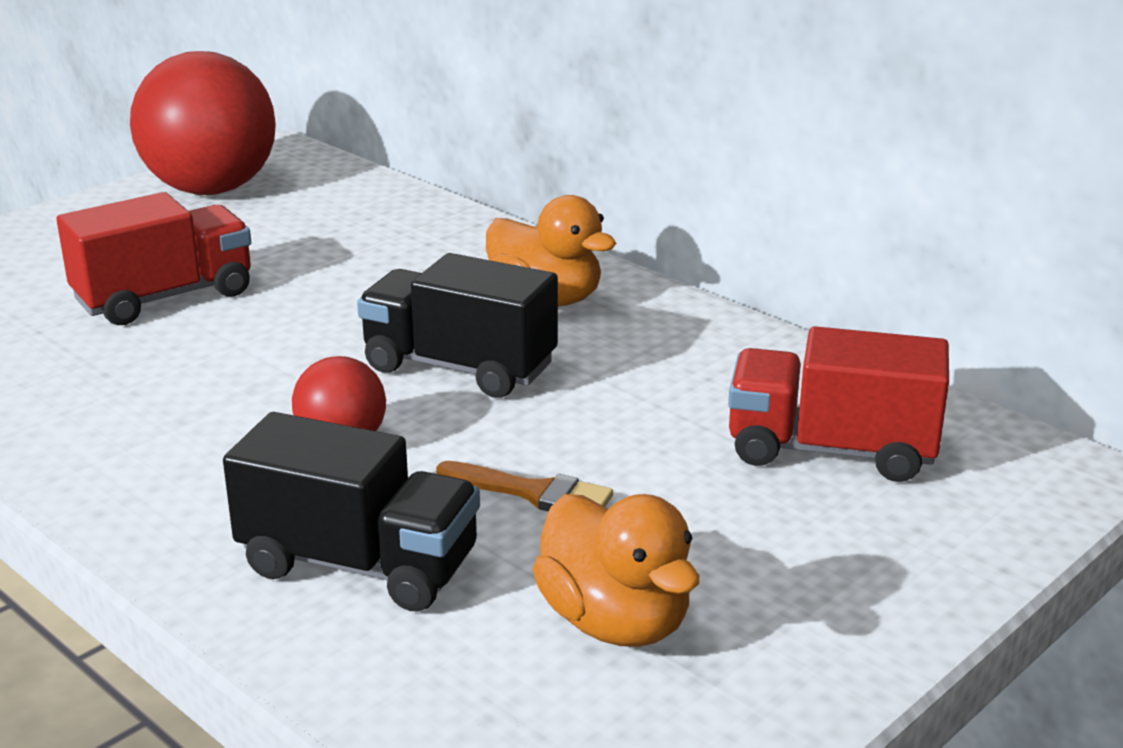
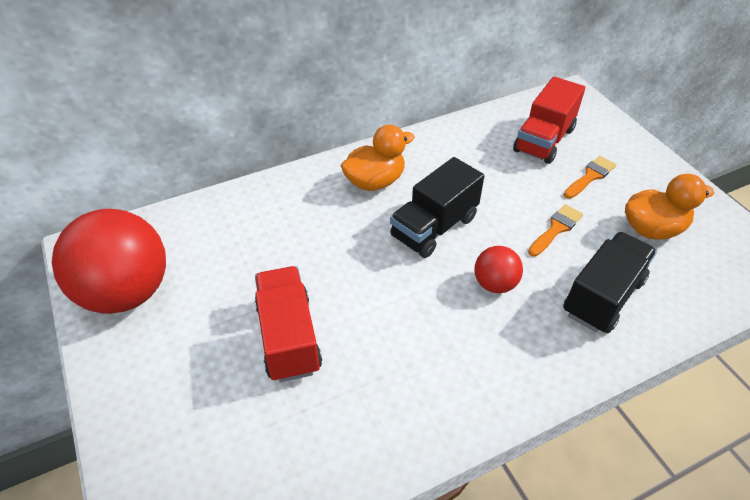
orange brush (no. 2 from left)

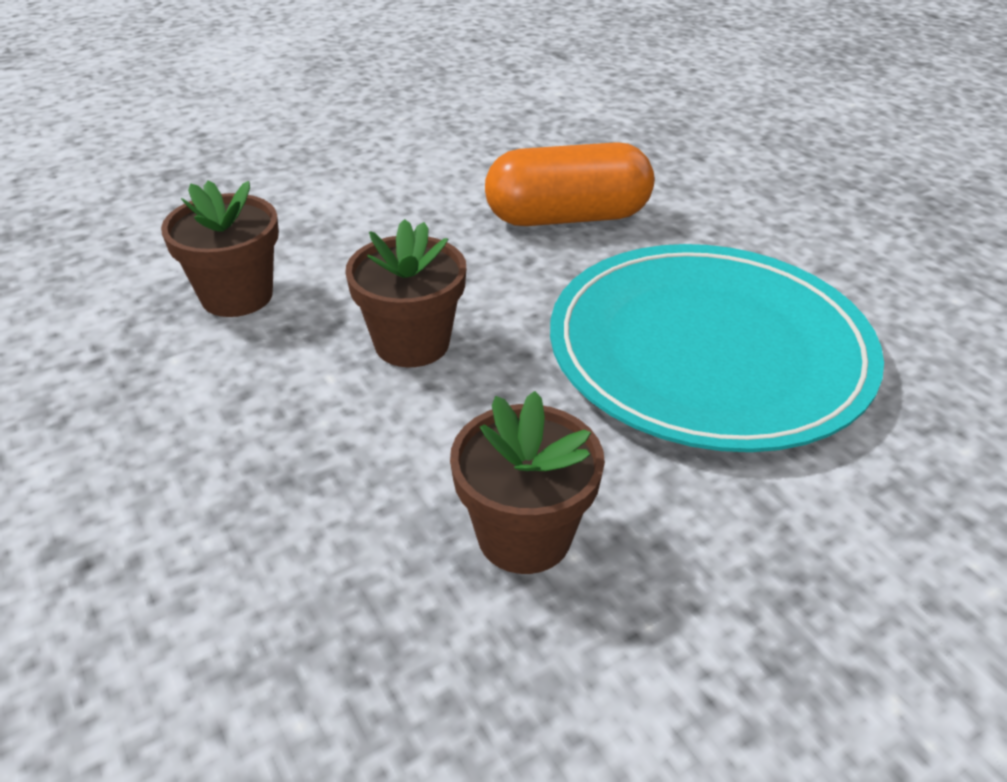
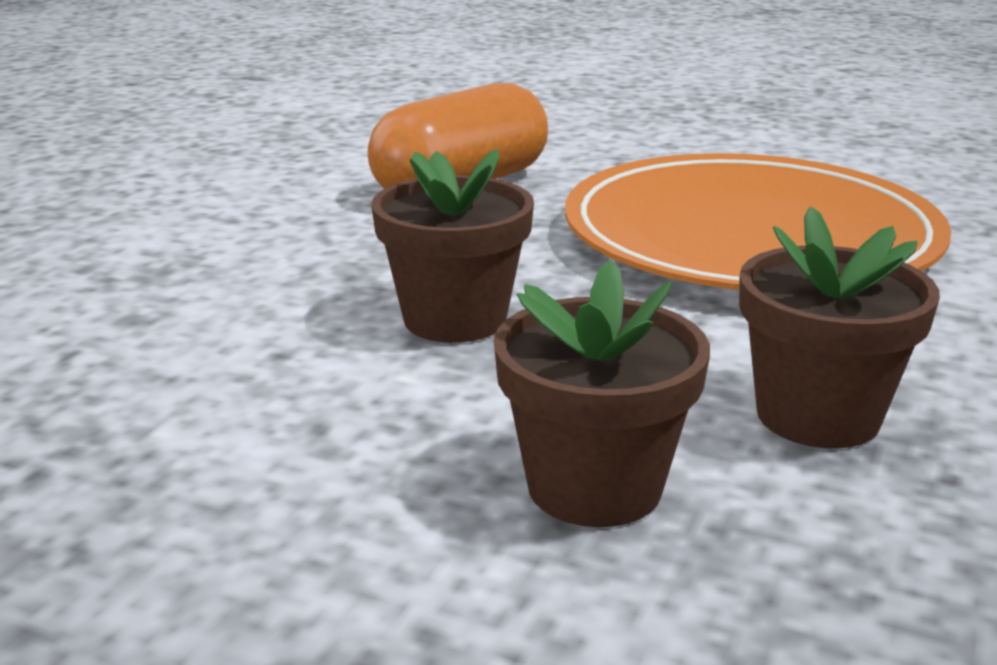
brown flower pot (no. 2 from left)
orange plate

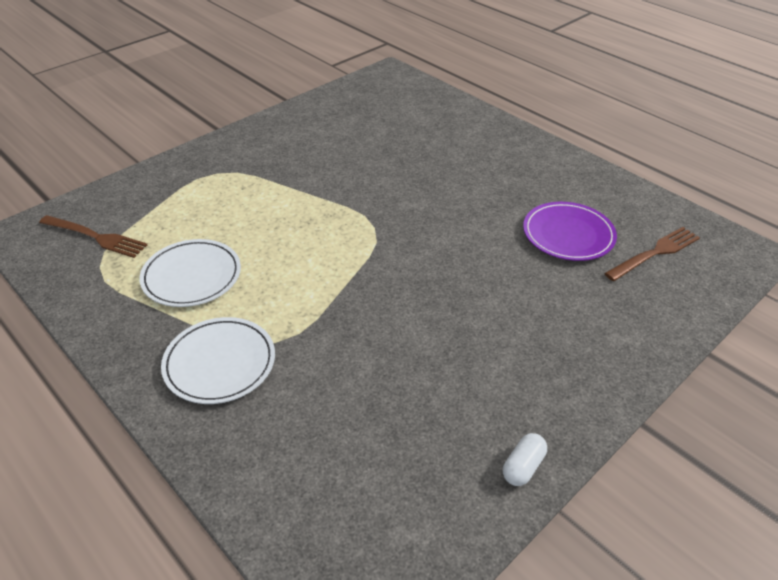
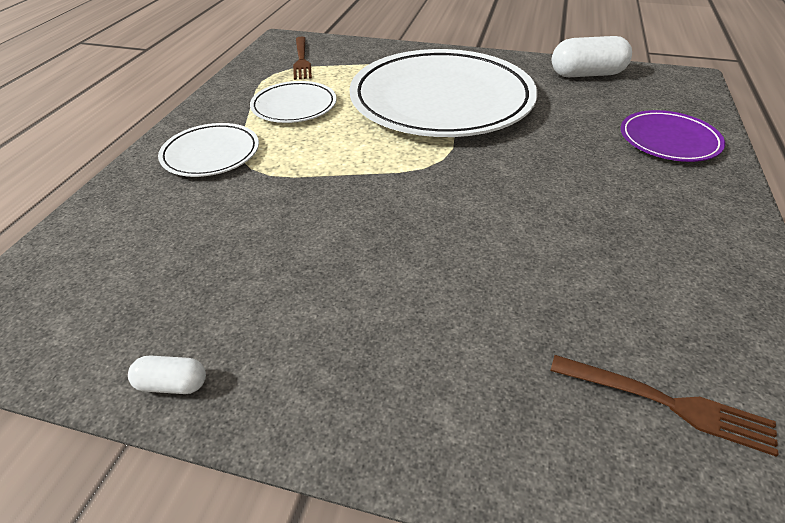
purple plate
white plate (no. 3 from left)
white capsule (no. 2 from left)

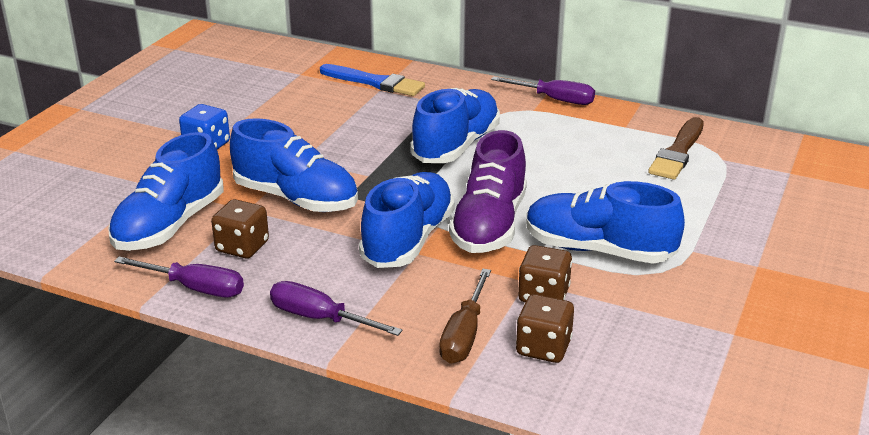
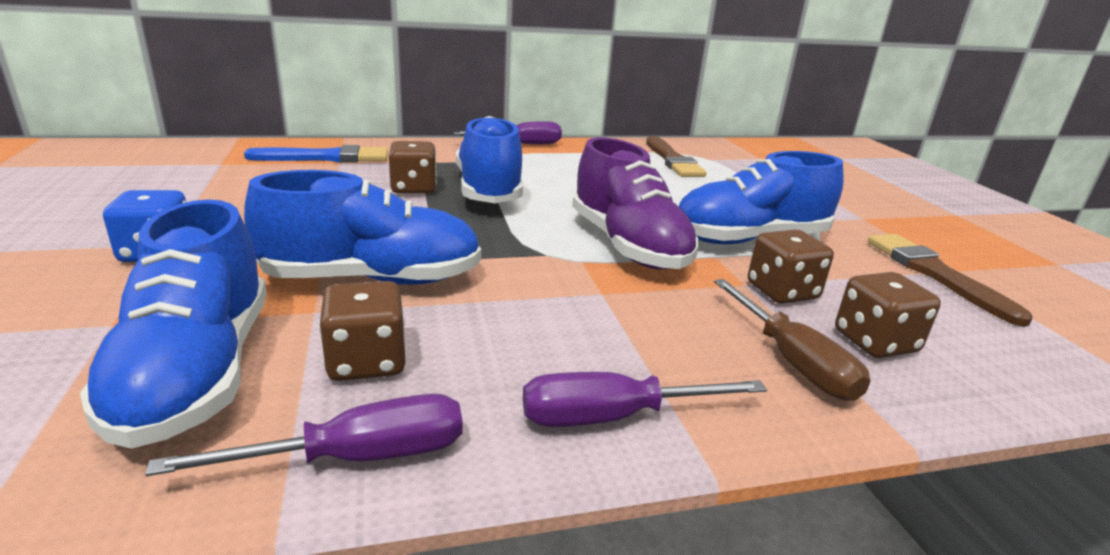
blue shoe (no. 3 from left in the first image)
brown dice (no. 2 from left)
brown brush (no. 2 from left)

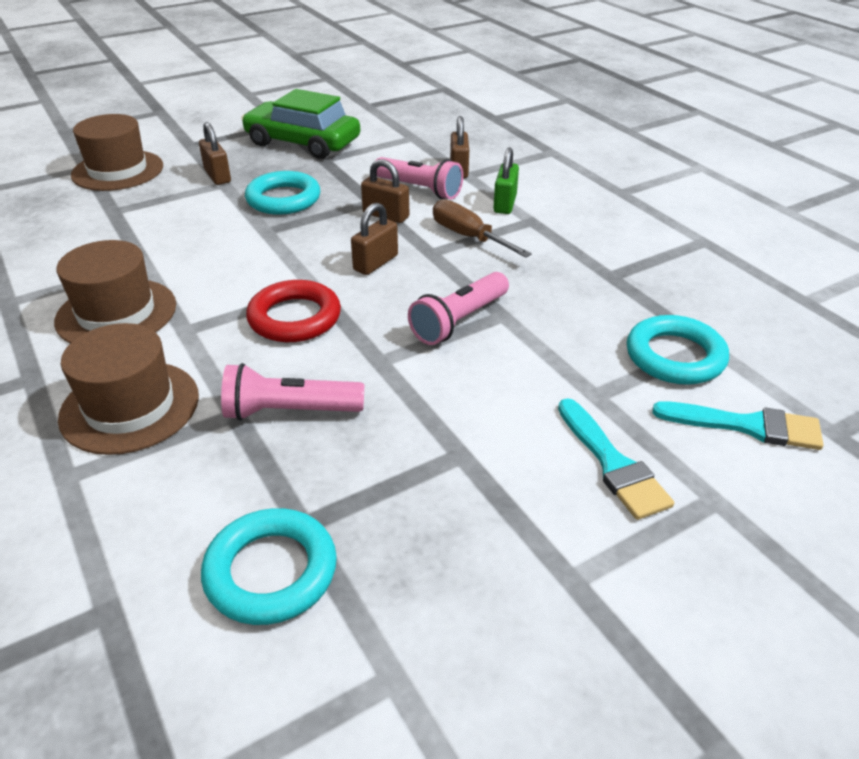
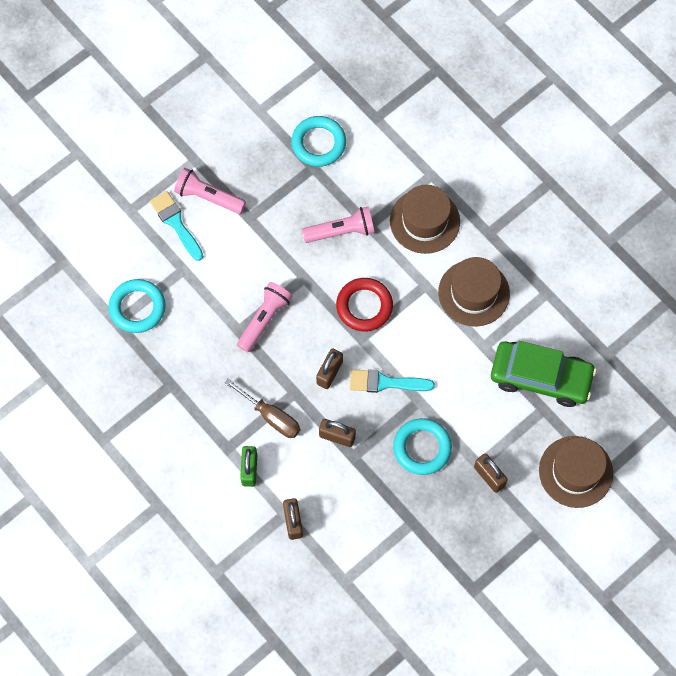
green car
pink flashlight (no. 1 from left)
turquoise brush (no. 2 from left)

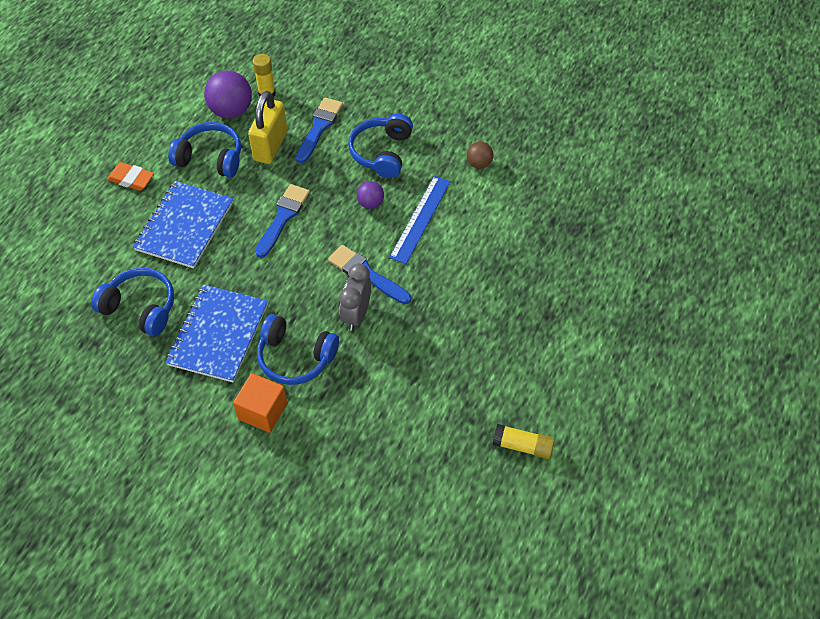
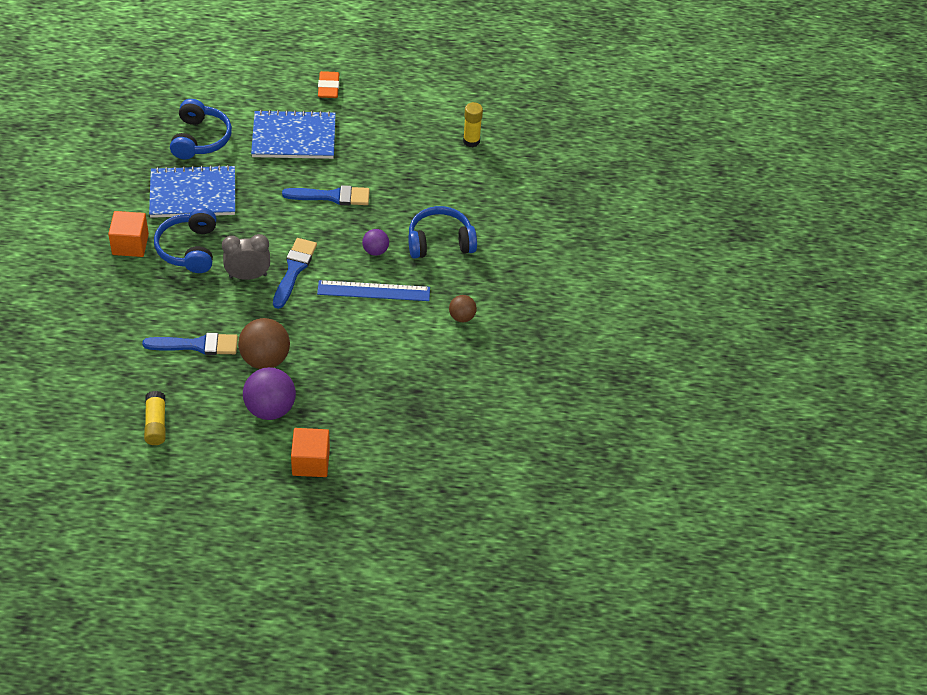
blue headphones (no. 2 from left in the first image)
purple ball (no. 1 from left)
yellow padlock
blue brush (no. 1 from left)
brown ball (no. 1 from left)
orange cube (no. 2 from left)

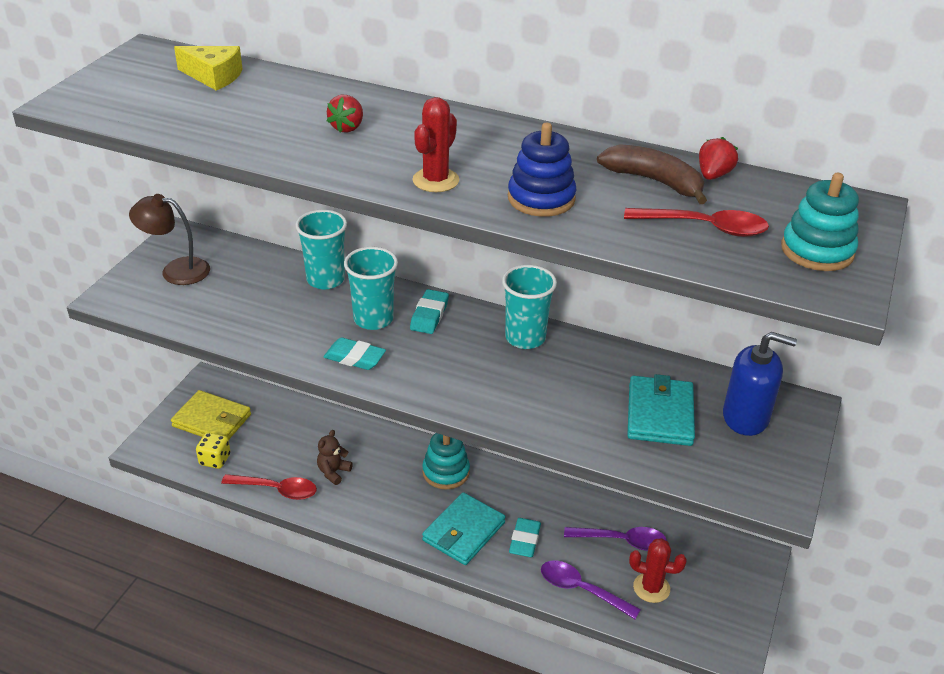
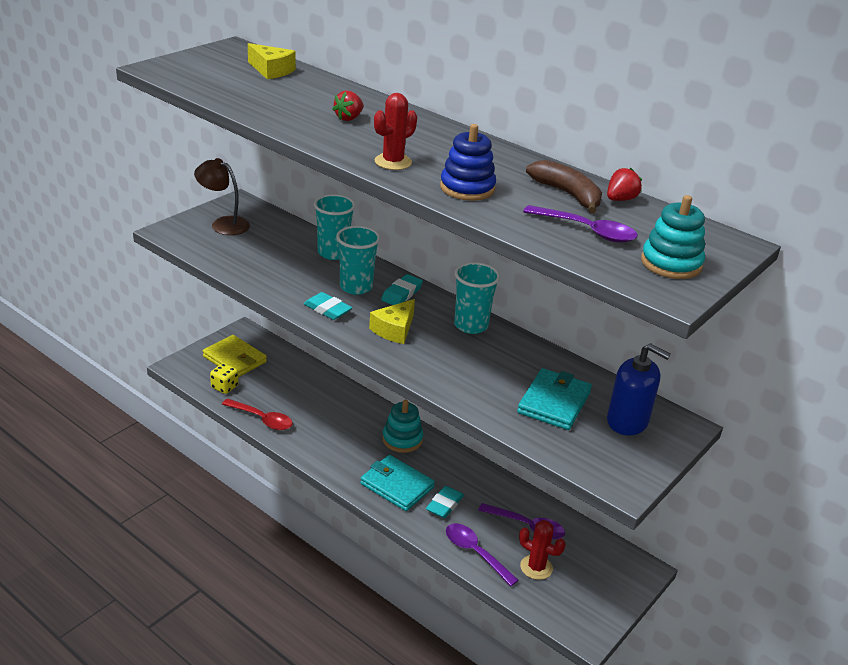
brown teddy bear
turquoise wallet (no. 1 from left)
purple spoon (no. 3 from left)
yellow cheese (no. 2 from left)

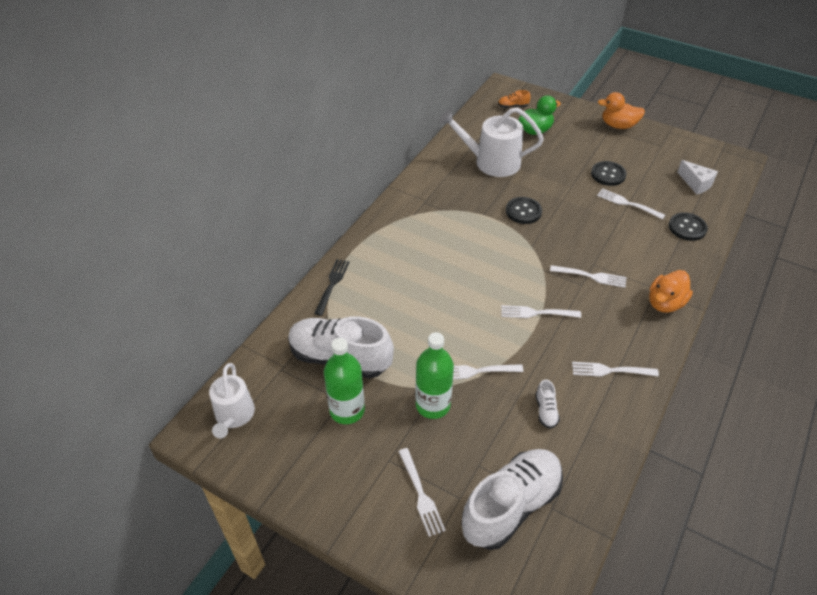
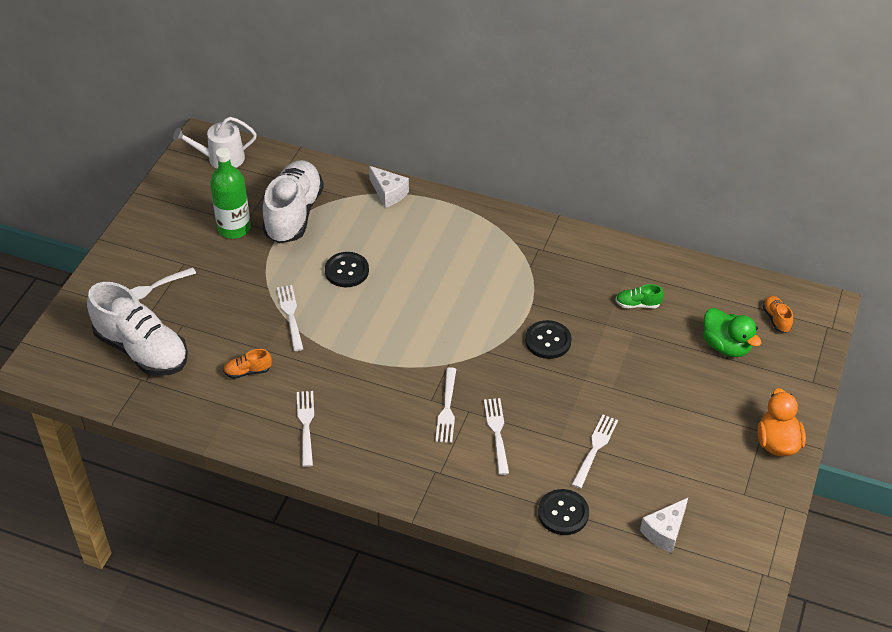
white cheese (no. 1 from left)
green bottle (no. 2 from left in the first image)
green shoe
white fork (no. 5 from left)
orange shoe (no. 1 from left)
black button (no. 1 from left)
orange duck (no. 2 from left in the first image)

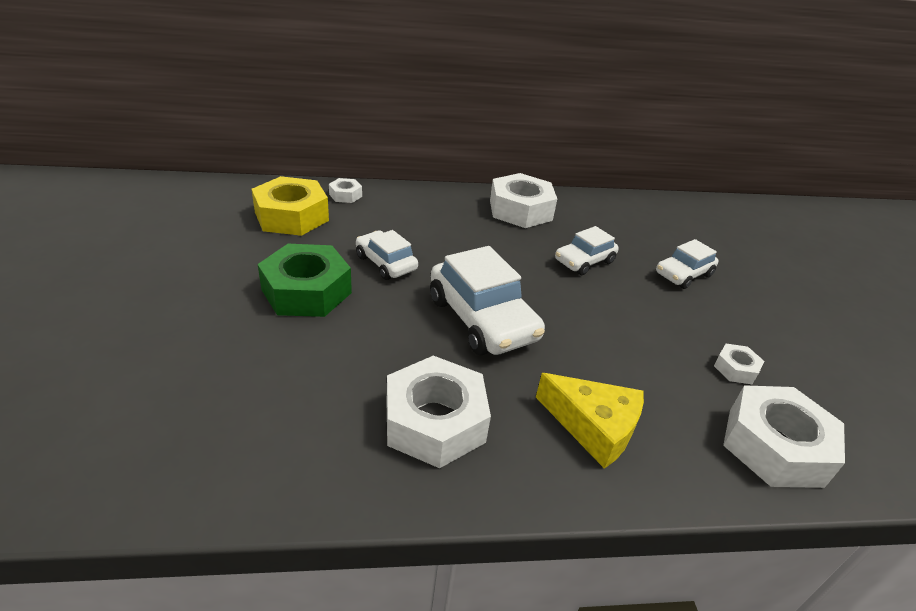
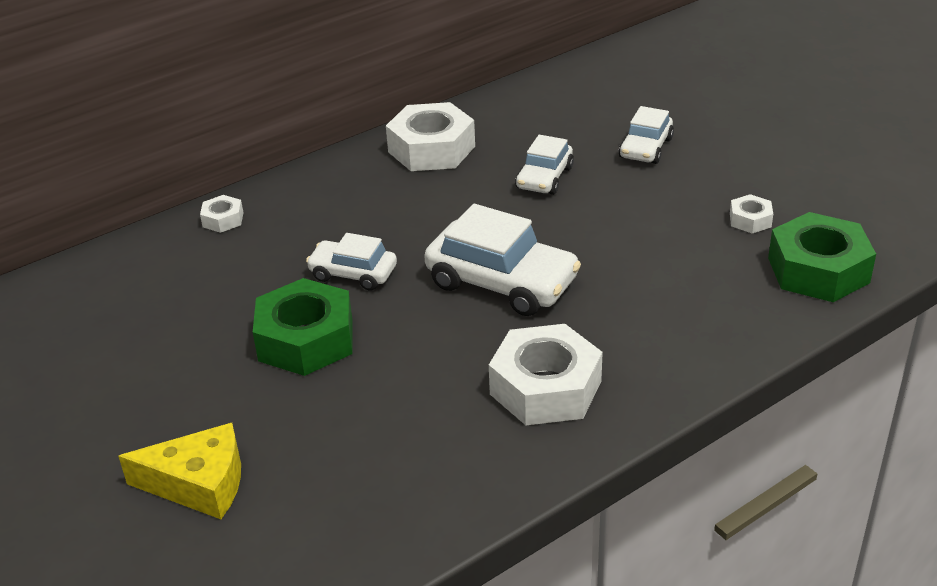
yellow nut
yellow cheese
green nut (no. 2 from left)

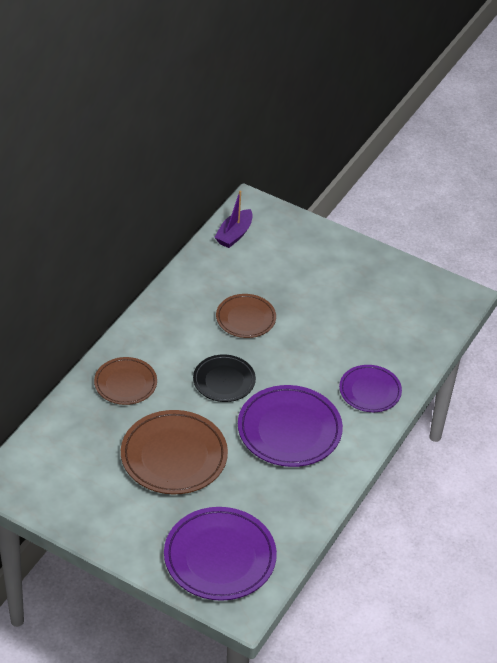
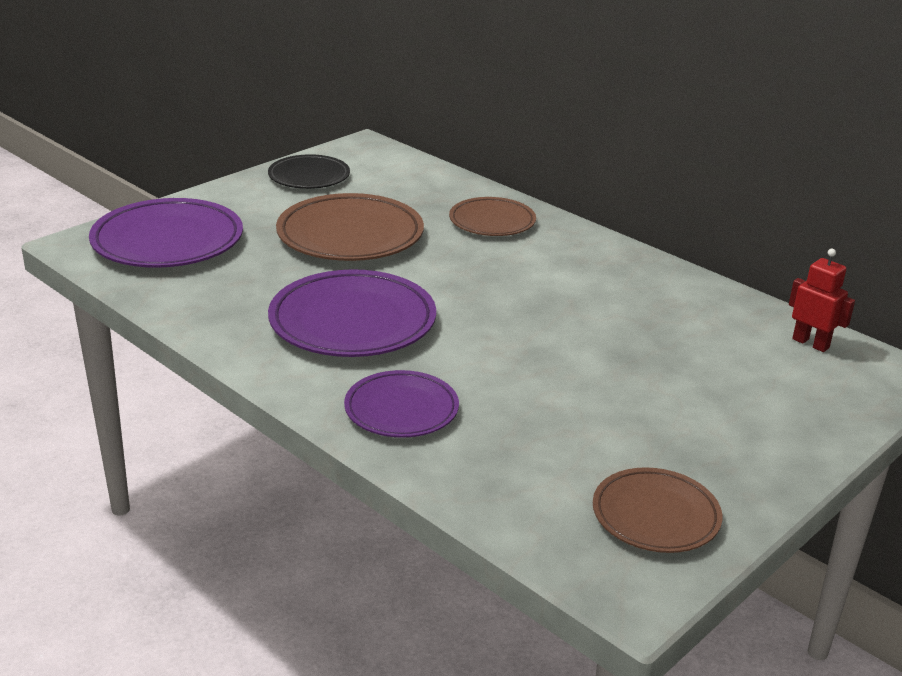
black plate
red robot
brown plate (no. 3 from left)

